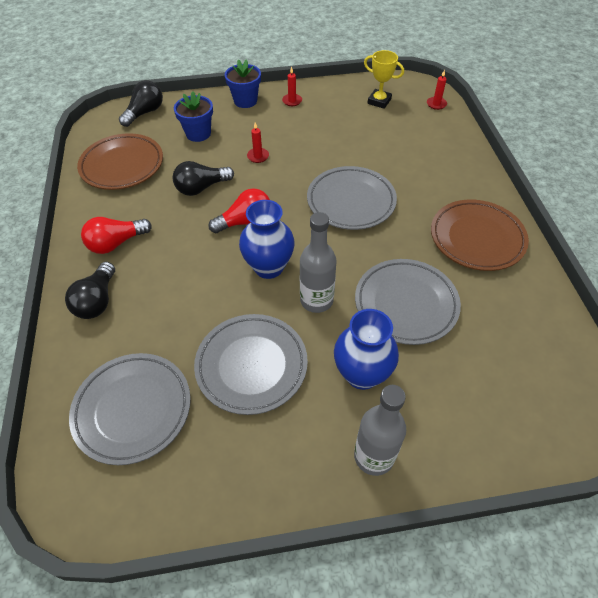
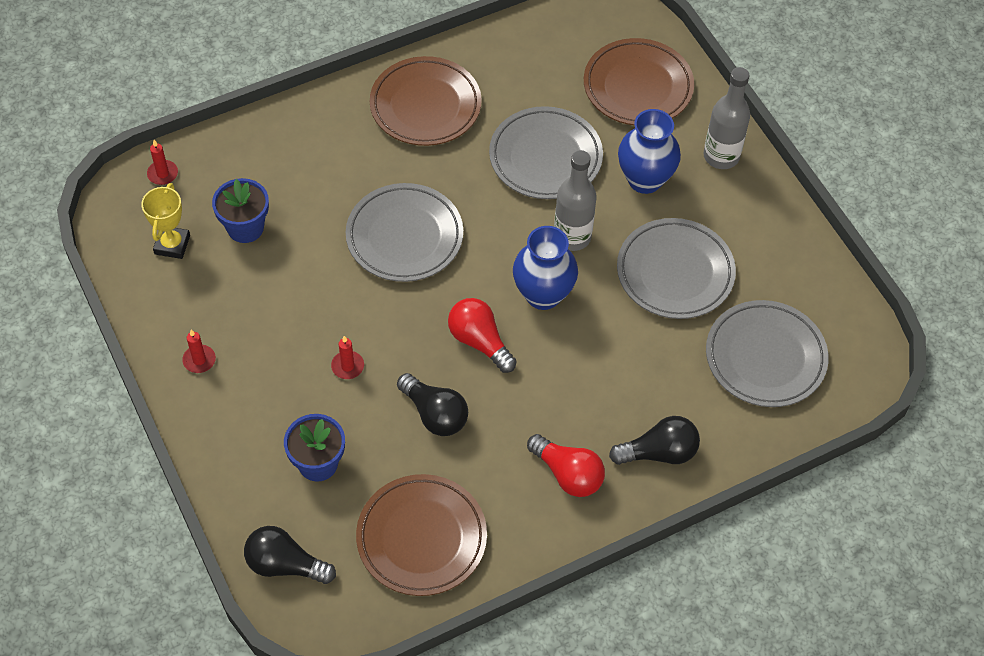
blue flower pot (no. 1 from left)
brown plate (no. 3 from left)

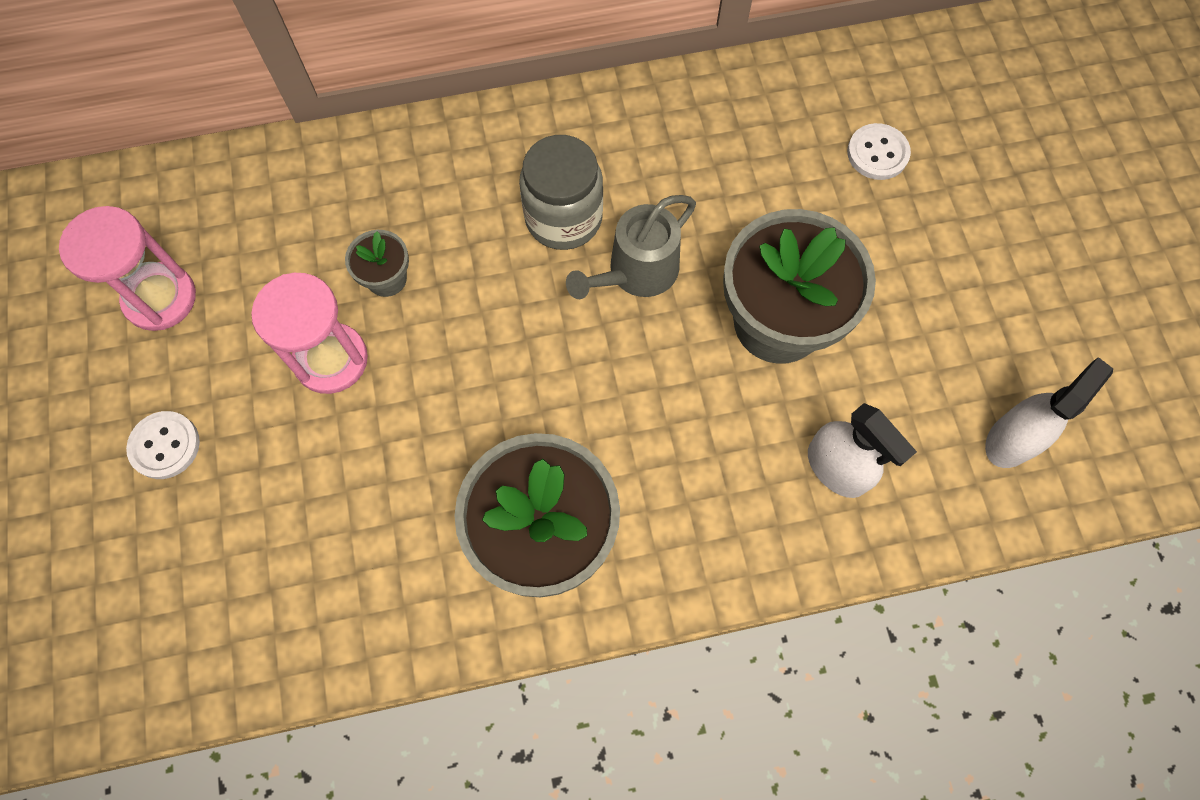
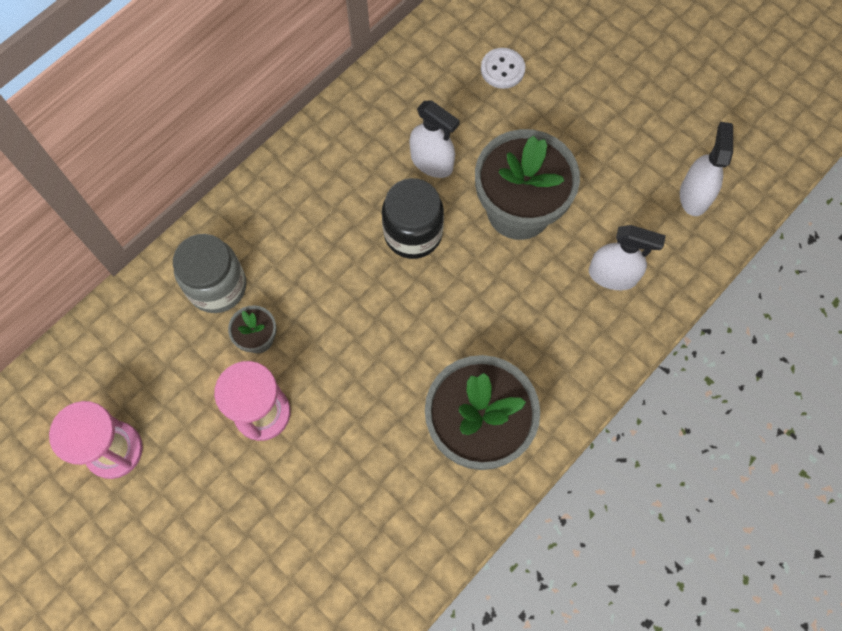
white button (no. 1 from left in the first image)
grey jar
black jar
white spray bottle (no. 1 from left)

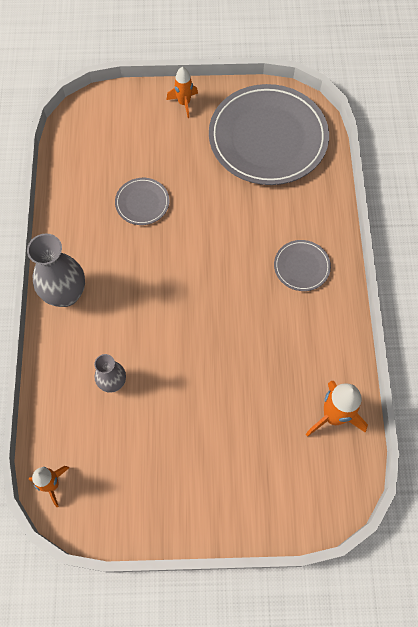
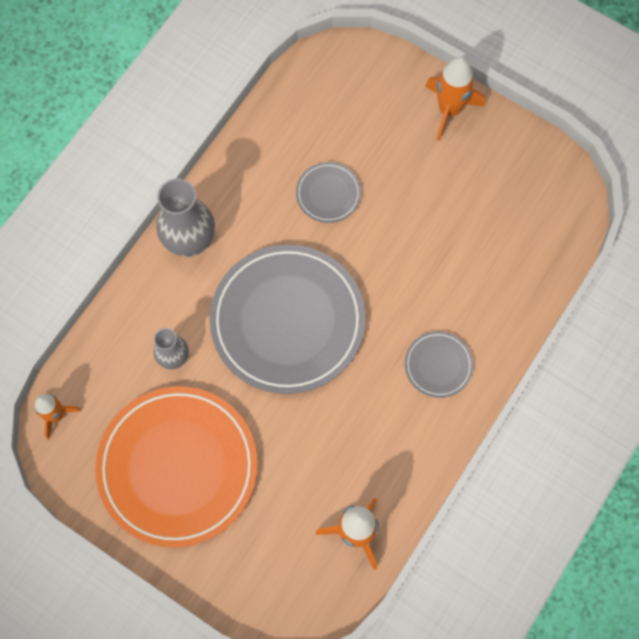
orange rocket (no. 3 from left)
grey plate (no. 1 from left)
orange plate

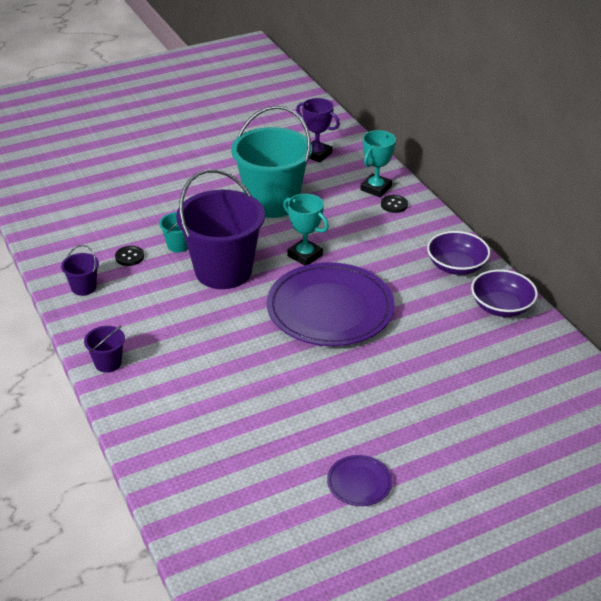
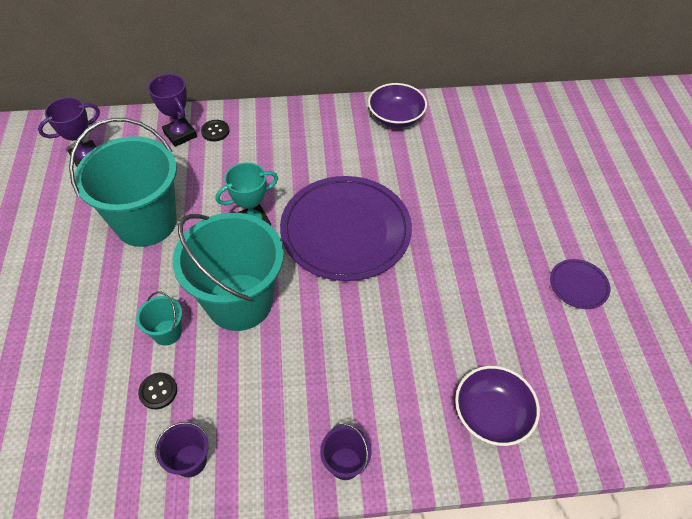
turquoise bucket (no. 3 from left)
purple trophy (no. 2 from left)
purple bowl (no. 2 from left)

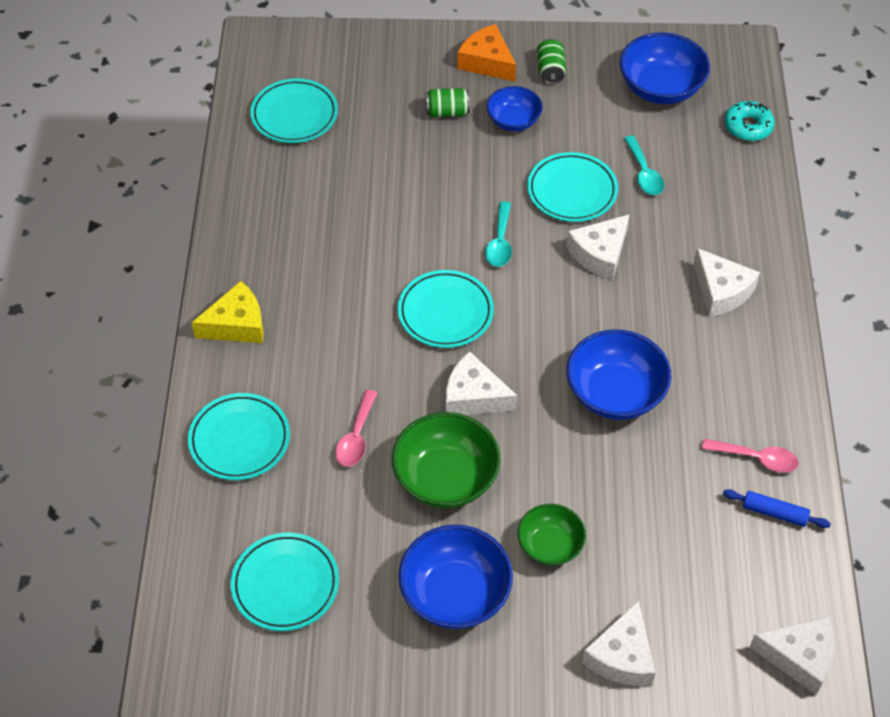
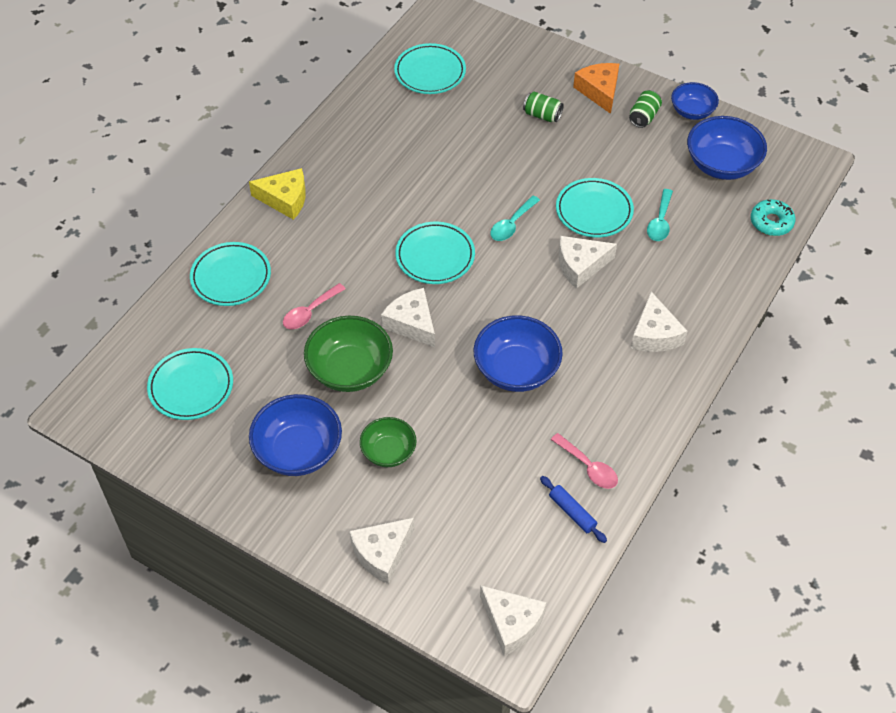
blue bowl (no. 3 from left)

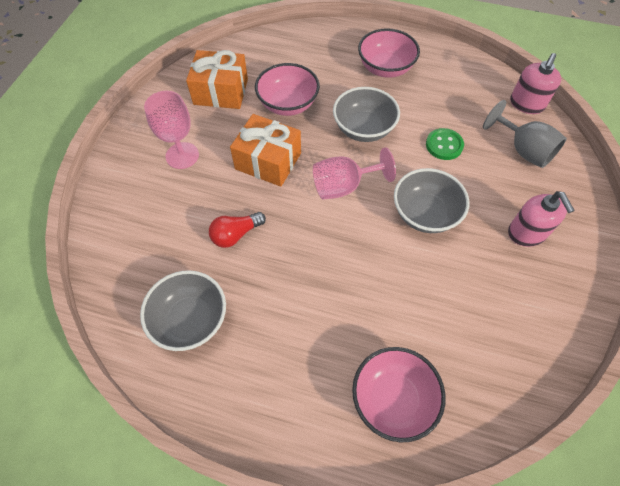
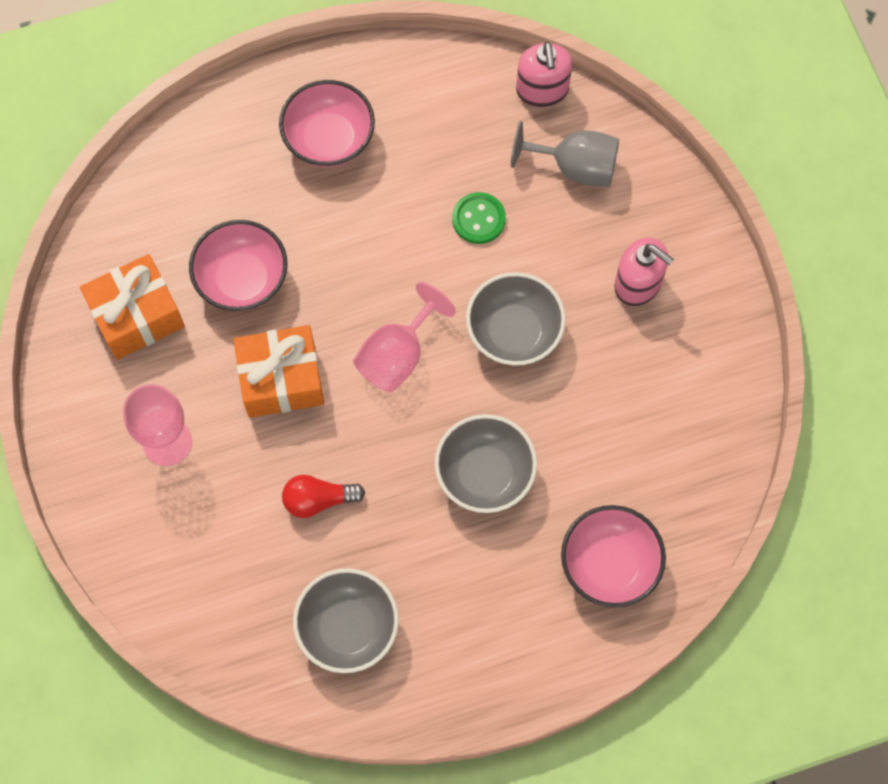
red light bulb
grey bowl (no. 2 from left)

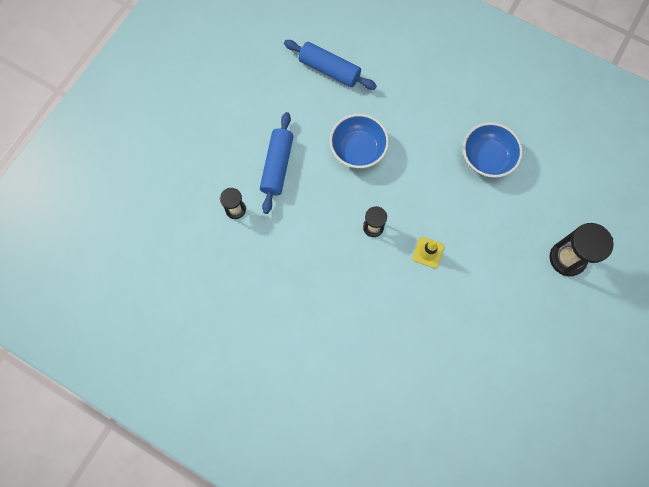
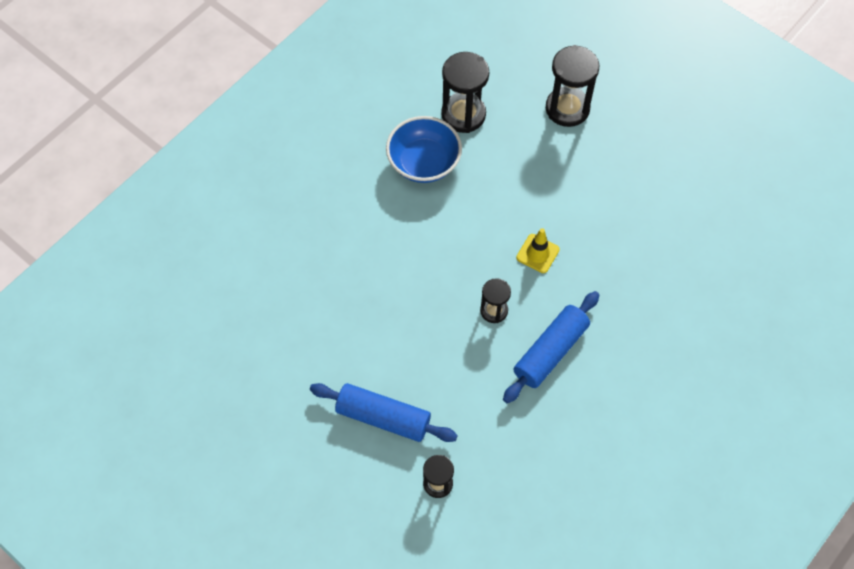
blue rolling pin (no. 2 from left)
blue bowl (no. 1 from left in the first image)
black hourglass (no. 2 from left)

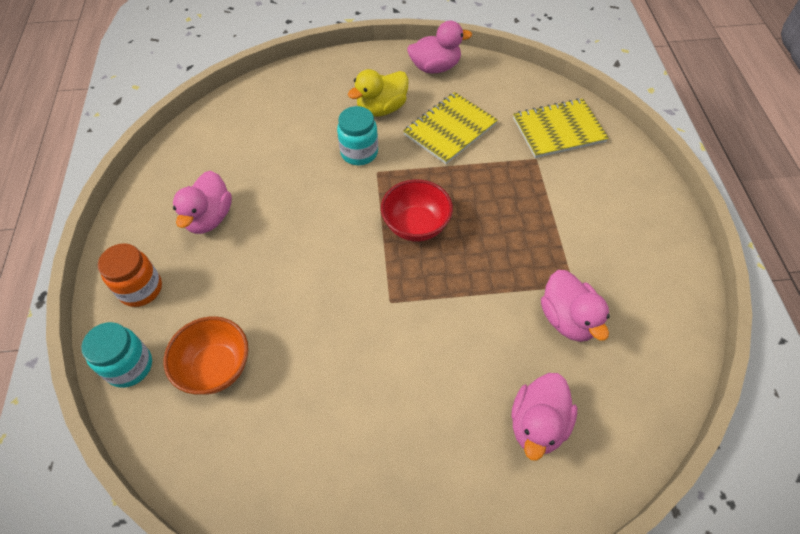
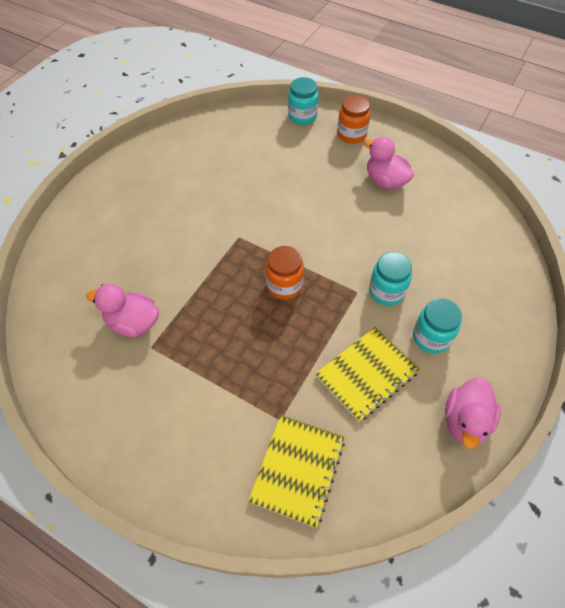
orange bowl
turquoise jar (no. 3 from left)
orange jar (no. 1 from left)
yellow notebook (no. 2 from left)
pink duck (no. 3 from left in the first image)

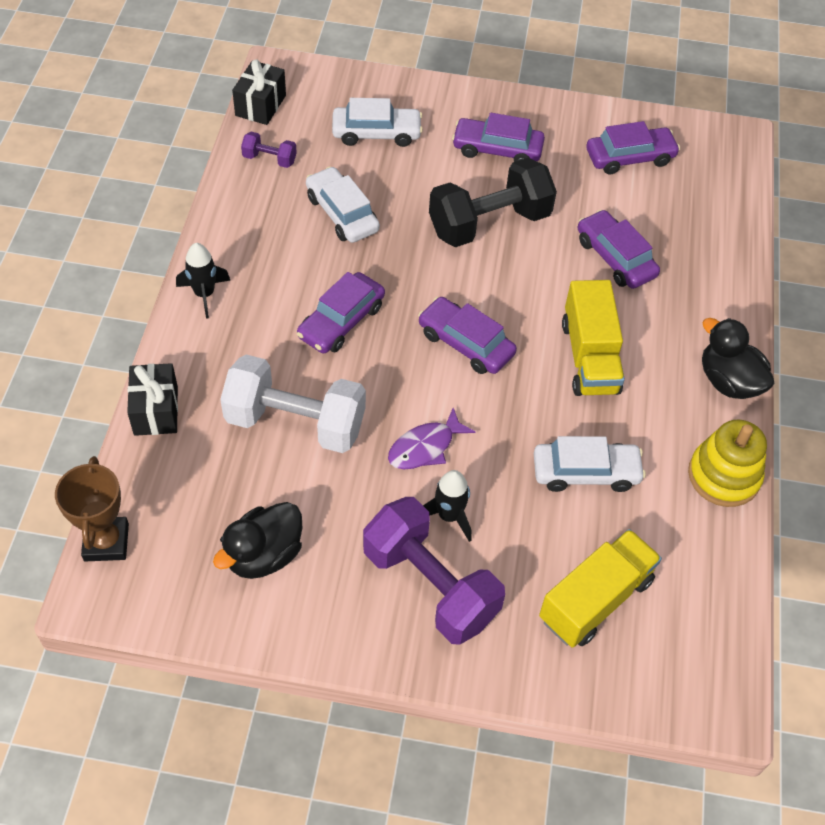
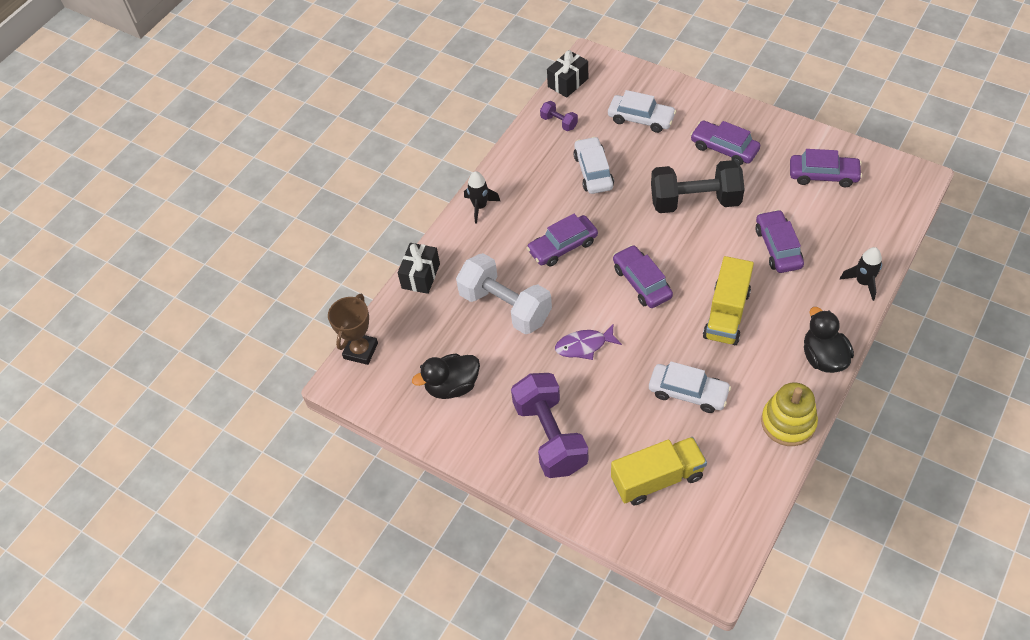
black rocket (no. 2 from left)

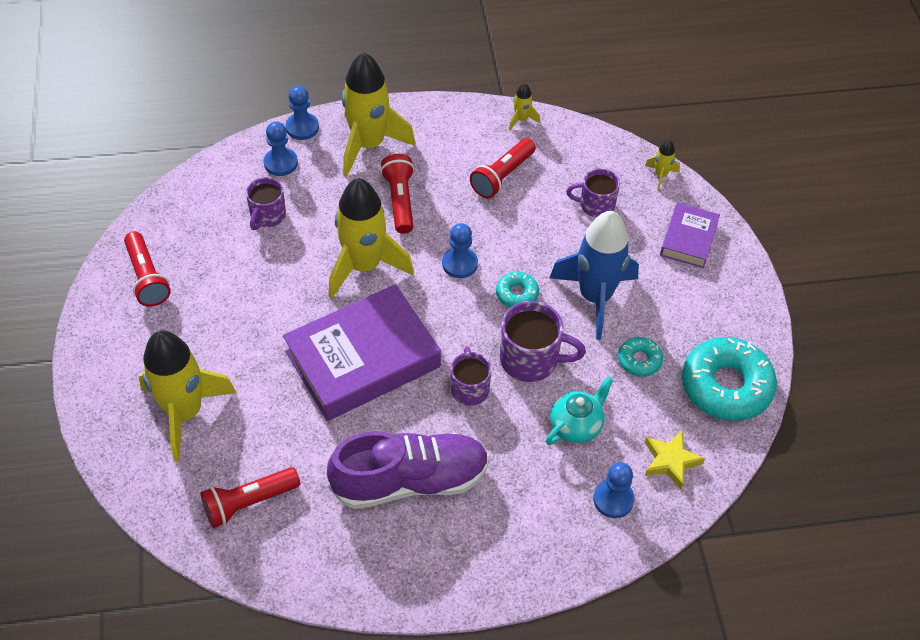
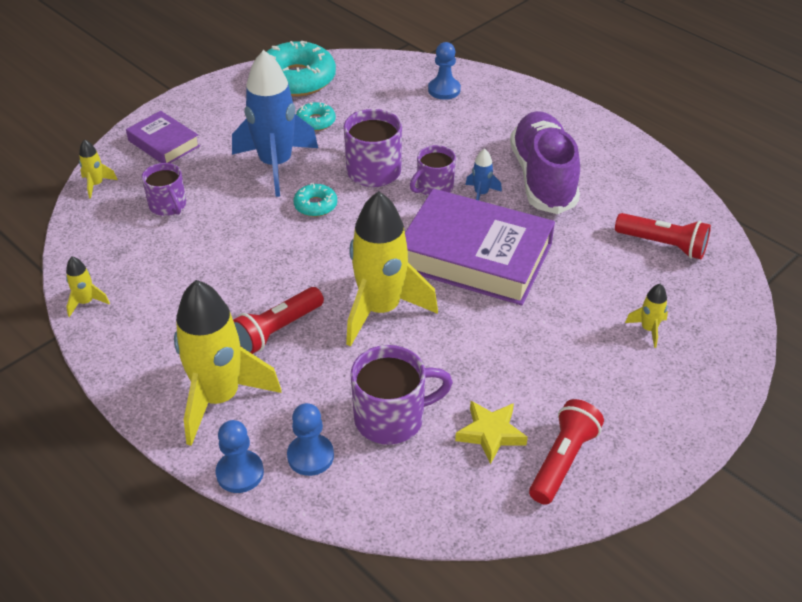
yellow rocket (no. 5 from left)
purple mug (no. 3 from left)
purple shoe
blue pawn (no. 3 from left in the first image)
red flashlight (no. 4 from left in the first image)
turquoise teapot
yellow star
purple book (no. 1 from left)
blue rocket (no. 2 from left)

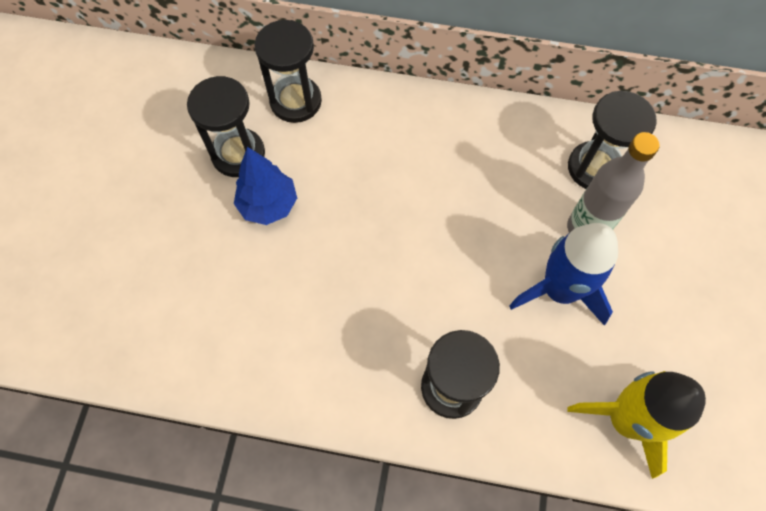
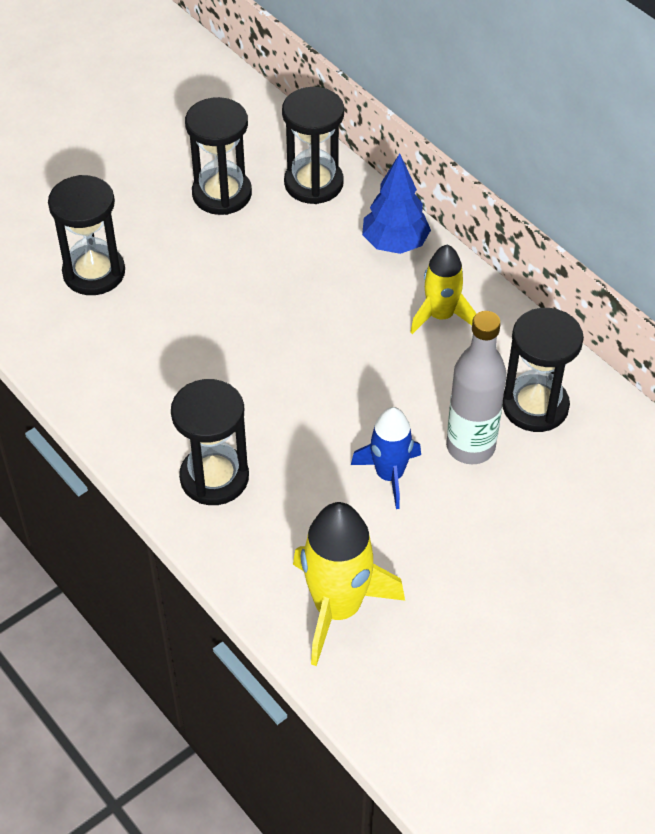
blue tree
blue rocket
black hourglass (no. 1 from left)
yellow rocket (no. 2 from left)

